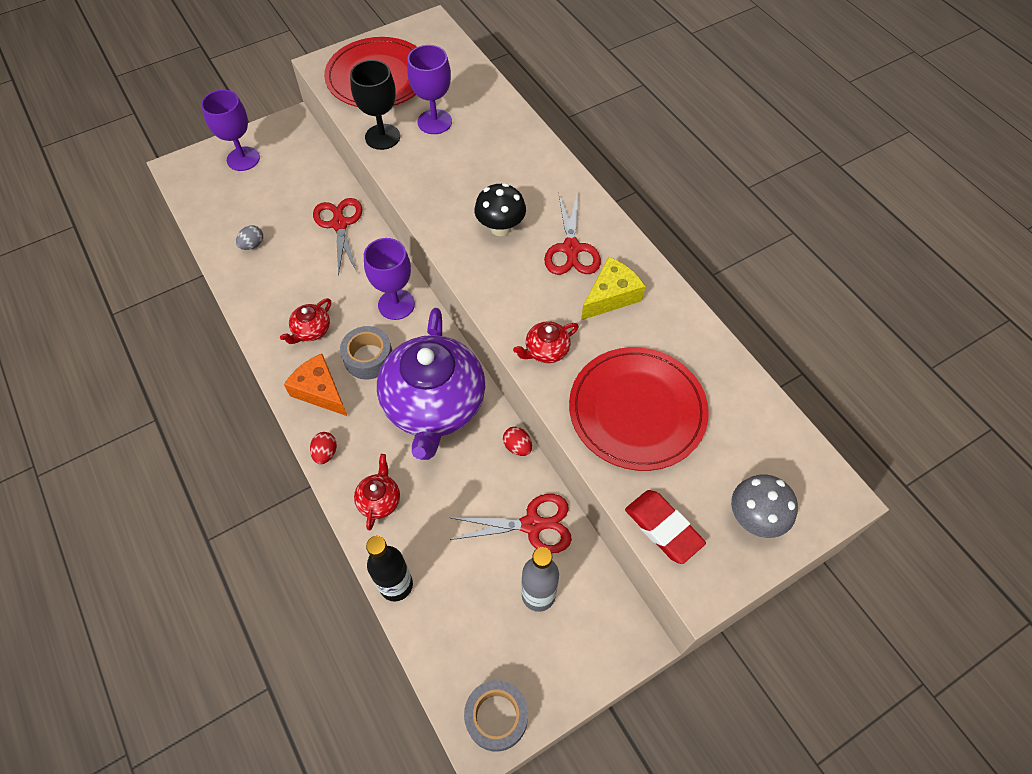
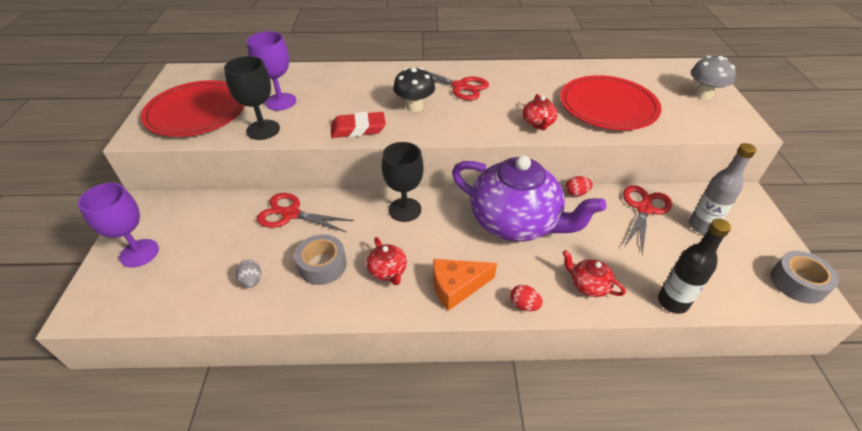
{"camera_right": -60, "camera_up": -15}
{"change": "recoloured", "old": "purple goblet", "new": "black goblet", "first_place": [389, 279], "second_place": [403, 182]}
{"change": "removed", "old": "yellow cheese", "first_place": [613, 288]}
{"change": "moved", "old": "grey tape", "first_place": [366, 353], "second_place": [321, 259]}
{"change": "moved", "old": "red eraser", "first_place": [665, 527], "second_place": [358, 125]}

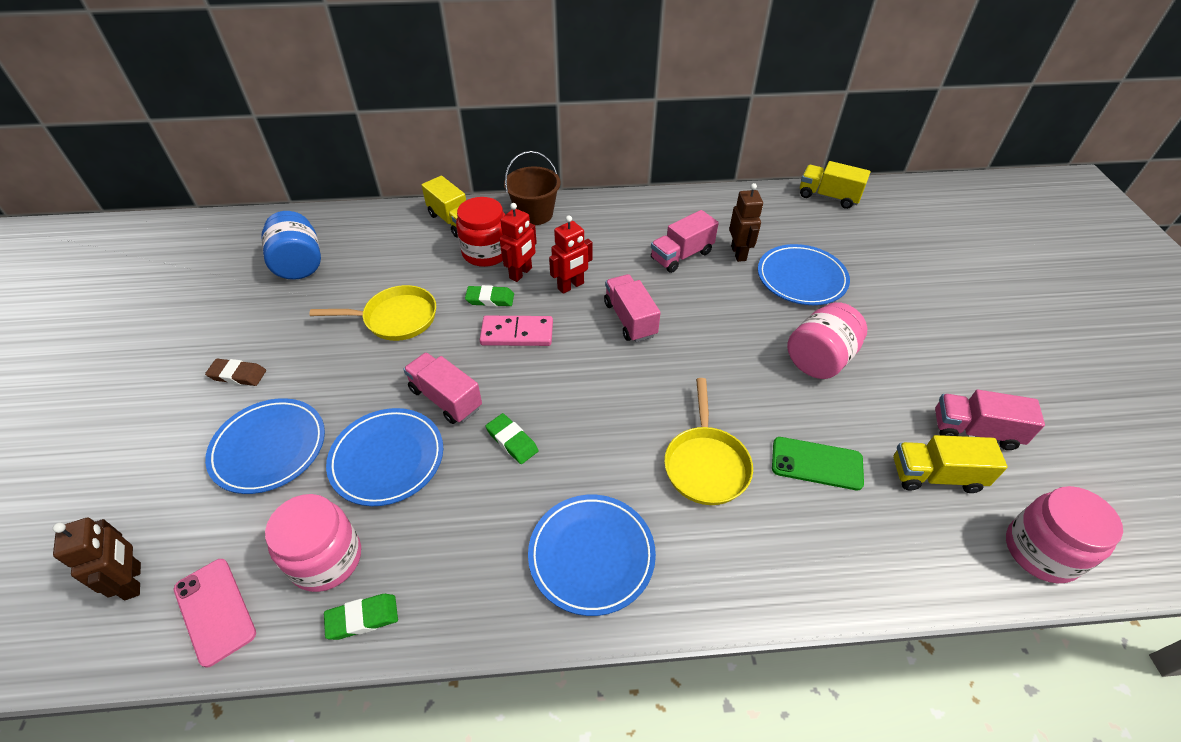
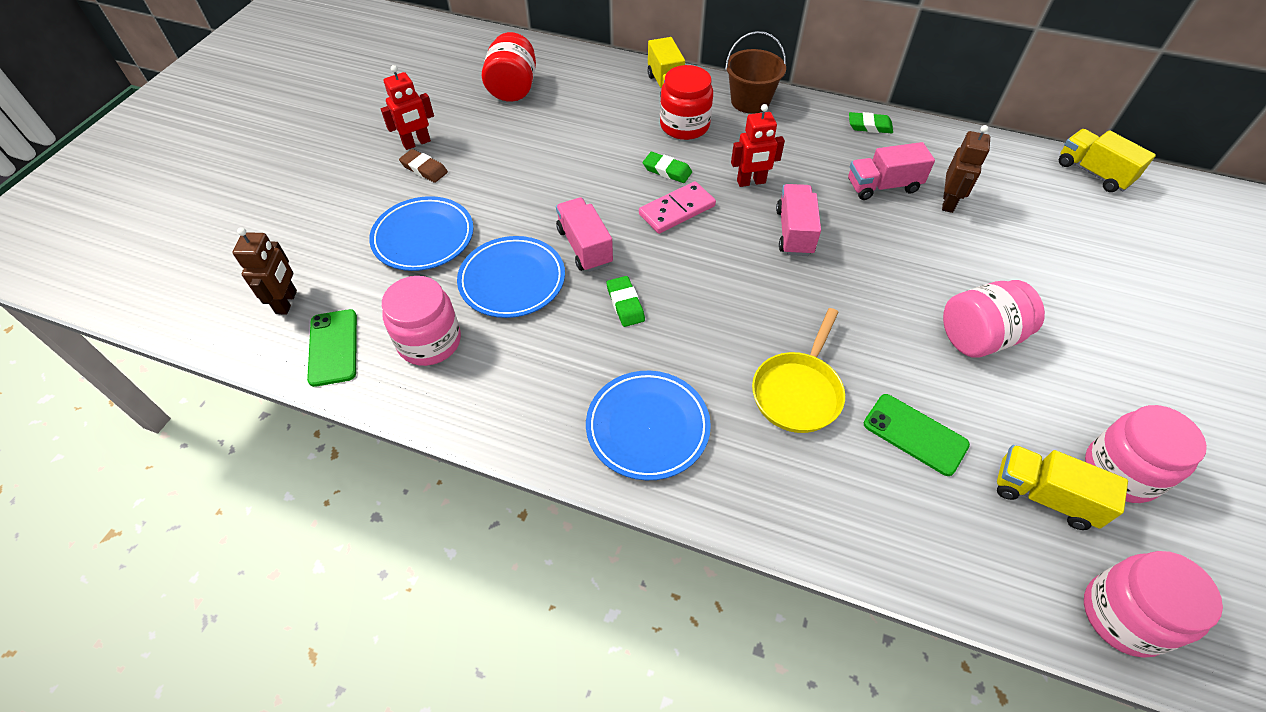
{"camera_right": 25, "camera_up": 5}
{"change": "moved", "old": "red robot", "first_place": [518, 242], "second_place": [407, 107]}
{"change": "recoloured", "old": "blue jar", "new": "red jar", "first_place": [291, 245], "second_place": [509, 67]}
{"change": "removed", "old": "blue plate", "first_place": [804, 274]}
{"change": "removed", "old": "yellow pan", "first_place": [373, 313]}
{"change": "turned", "old": "pink domino", "first_place": [516, 331], "second_place": [677, 207], "degrees": -60}
{"change": "replaced", "old": "pink truck", "new": "pink jar", "first_place": [990, 420], "second_place": [1146, 454]}
{"change": "recoloured", "old": "pink phone", "new": "green phone", "first_place": [215, 613], "second_place": [332, 348]}
{"change": "moved", "old": "green eraser", "first_place": [361, 617], "second_place": [871, 122]}

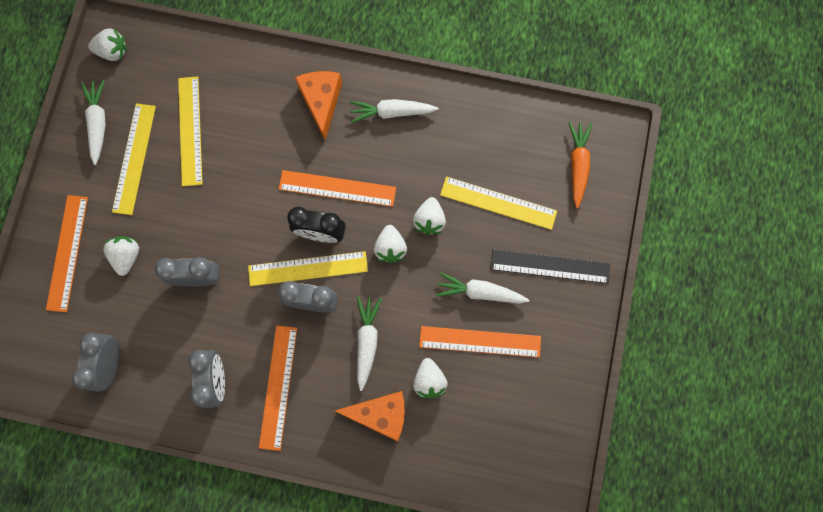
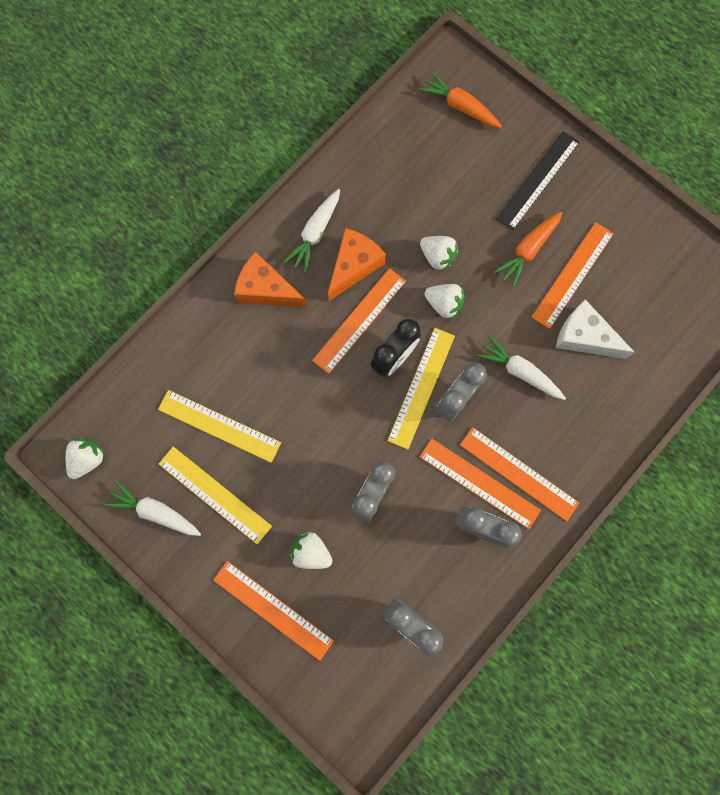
{"camera_right": -60, "camera_up": 0}
{"change": "removed", "old": "yellow ruler", "first_place": [498, 203]}
{"change": "recoloured", "old": "white carrot", "new": "orange carrot", "first_place": [482, 288], "second_place": [528, 249]}
{"change": "replaced", "old": "white strawberry", "new": "white cheese", "first_place": [430, 378], "second_place": [595, 329]}
{"change": "moved", "old": "orange cheese", "first_place": [370, 416], "second_place": [357, 264]}
{"change": "added", "new": "orange ruler", "second_place": [480, 484]}

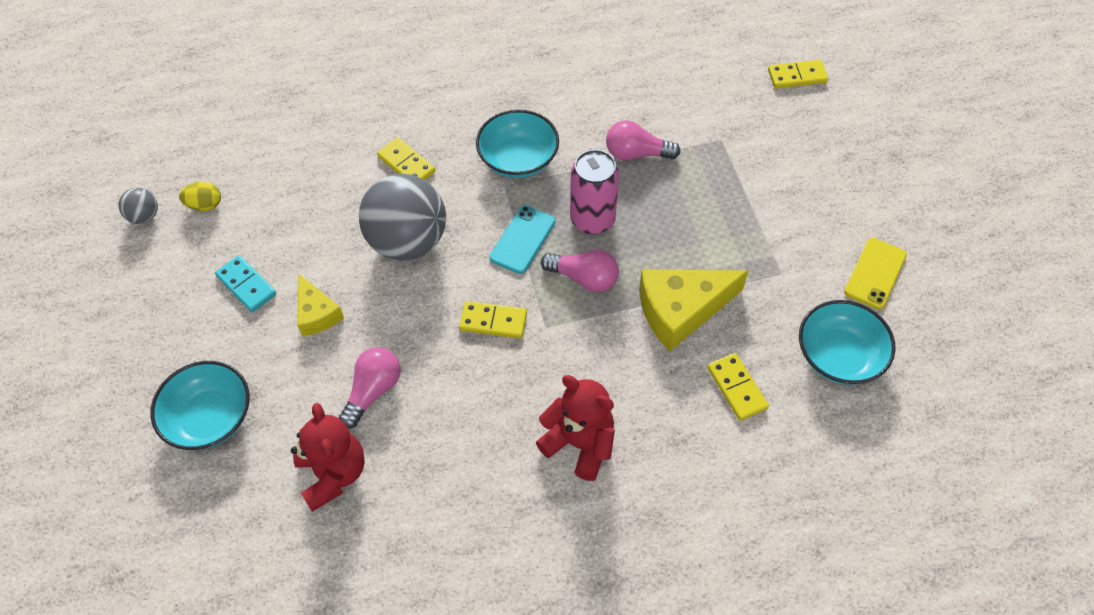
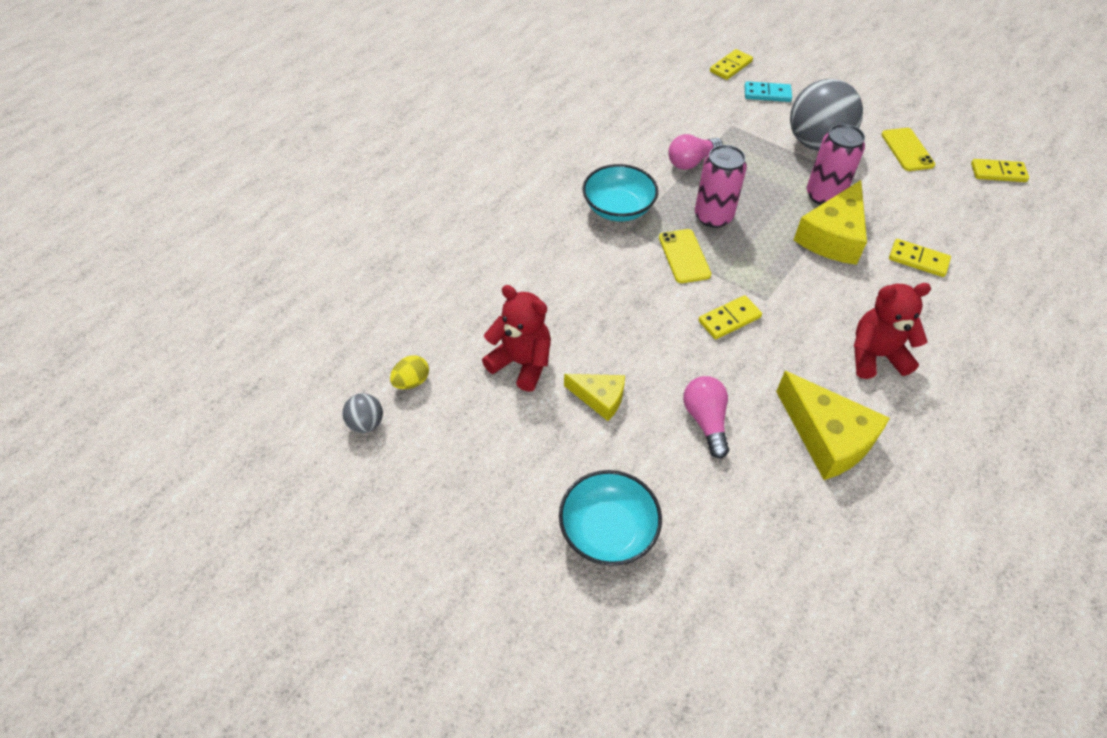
{"camera_right": -40, "camera_up": -5}
{"change": "moved", "old": "yellow domino", "first_place": [406, 159], "second_place": [1000, 170]}
{"change": "moved", "old": "grey ball", "first_place": [402, 217], "second_place": [826, 115]}
{"change": "recoloured", "old": "turquoise phone", "new": "yellow phone", "first_place": [522, 239], "second_place": [685, 256]}
{"change": "removed", "old": "pink light bulb", "first_place": [580, 271]}
{"change": "moved", "old": "turquoise domino", "first_place": [245, 283], "second_place": [768, 91]}
{"change": "removed", "old": "turquoise bowl", "first_place": [847, 342]}
{"change": "moved", "old": "red teddy bear", "first_place": [328, 457], "second_place": [516, 338]}
{"change": "added", "new": "pink can", "second_place": [836, 164]}
{"change": "added", "new": "yellow cheese", "second_place": [833, 425]}

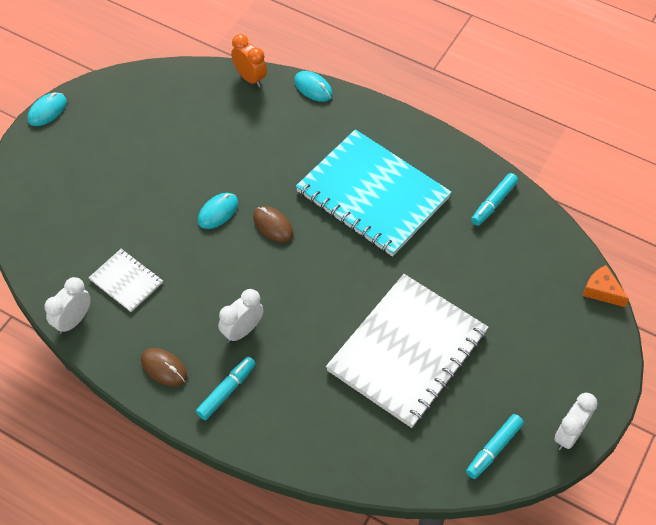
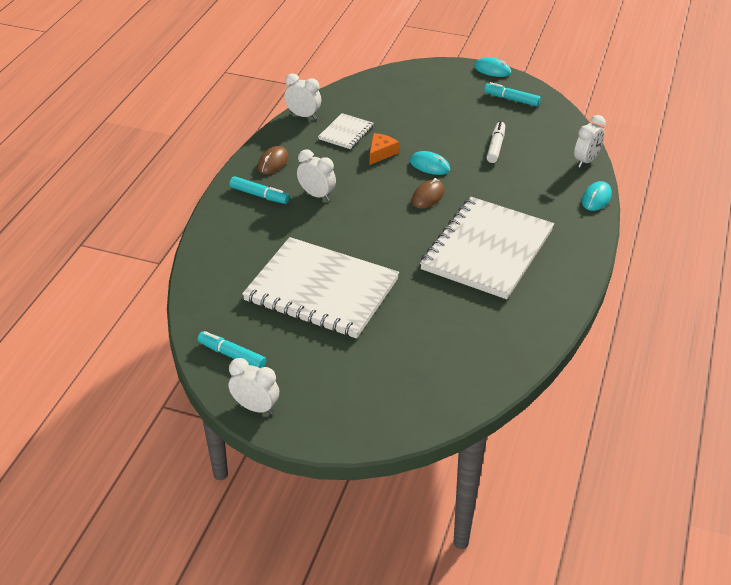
{"camera_right": 80, "camera_up": -15}
{"change": "recoloured", "old": "orange clock", "new": "white clock", "first_place": [249, 60], "second_place": [590, 141]}
{"change": "recoloured", "old": "turquoise notebook", "new": "white notebook", "first_place": [374, 193], "second_place": [487, 248]}
{"change": "moved", "old": "turquoise marker", "first_place": [494, 199], "second_place": [512, 94]}
{"change": "moved", "old": "orange cheese", "first_place": [606, 286], "second_place": [384, 149]}
{"change": "added", "new": "white marker", "second_place": [496, 142]}

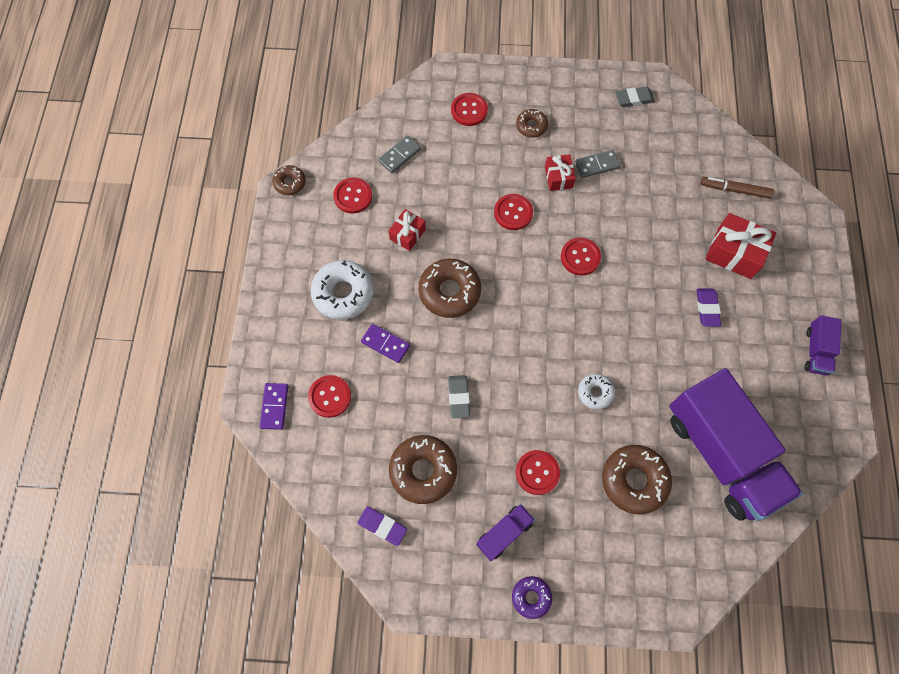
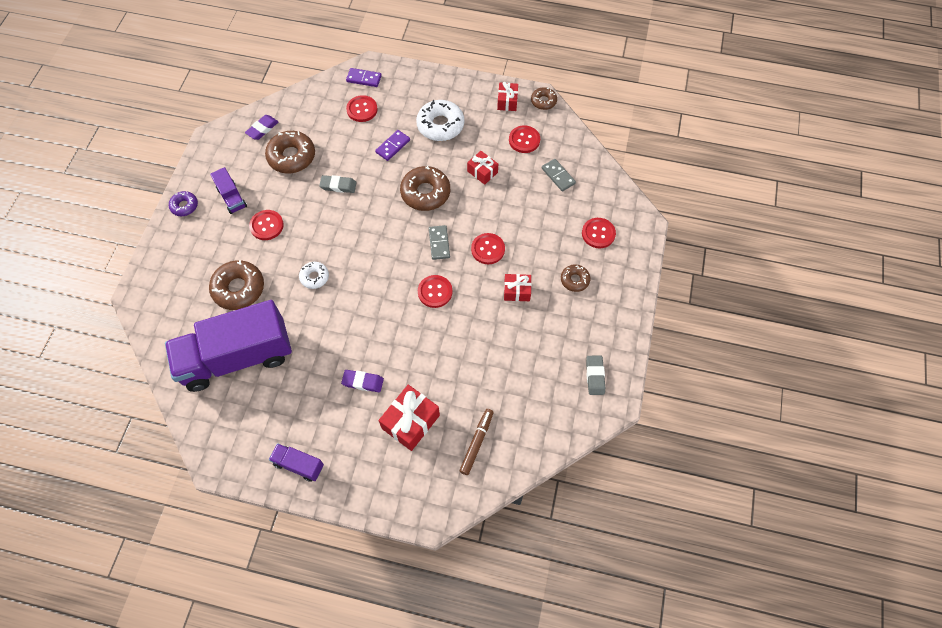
{"camera_right": 100, "camera_up": -5}
{"change": "moved", "old": "grey domino", "first_place": [597, 164], "second_place": [439, 242]}
{"change": "added", "new": "red gift", "second_place": [507, 96]}

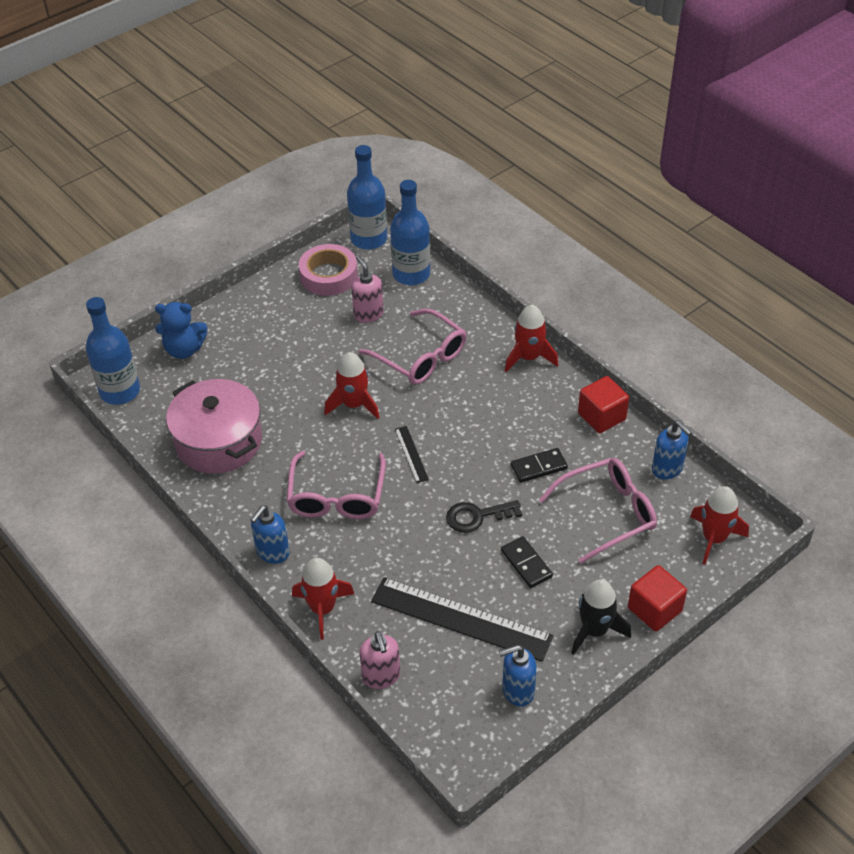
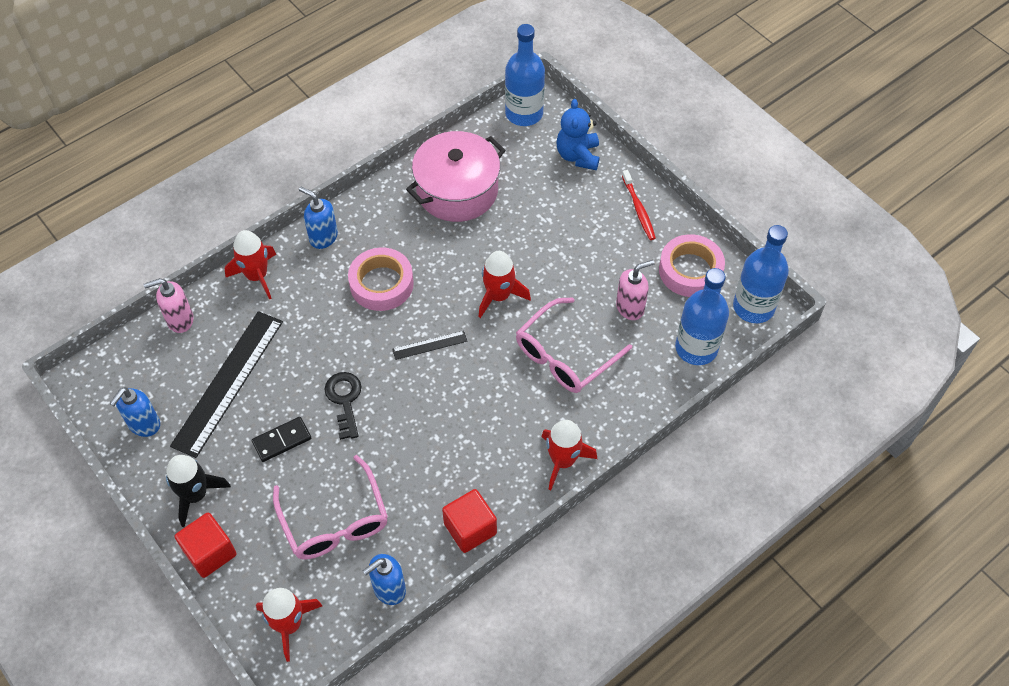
{"camera_right": 90, "camera_up": 10}
{"change": "removed", "old": "black domino", "first_place": [539, 465]}
{"change": "replaced", "old": "pink glasses", "new": "pink tape", "first_place": [336, 485], "second_place": [381, 279]}
{"change": "turned", "old": "blue soap dispenser", "first_place": [518, 676], "second_place": [135, 412], "degrees": -135}
{"change": "added", "new": "red toothbrush", "second_place": [639, 205]}

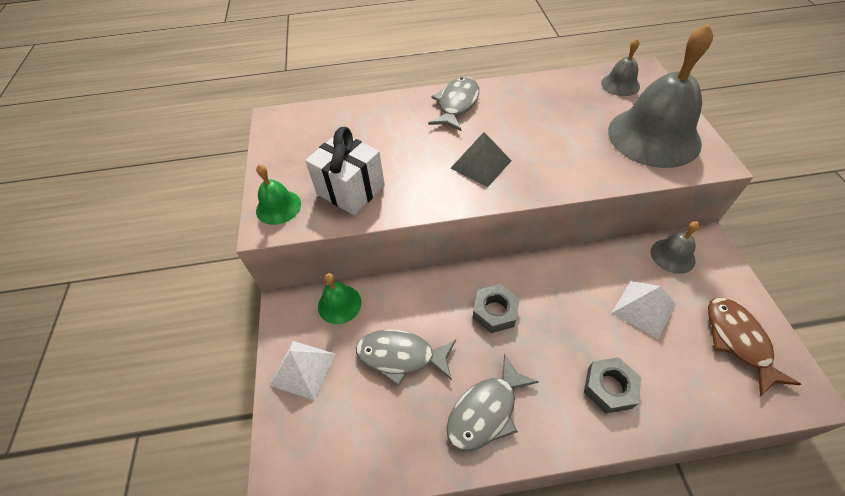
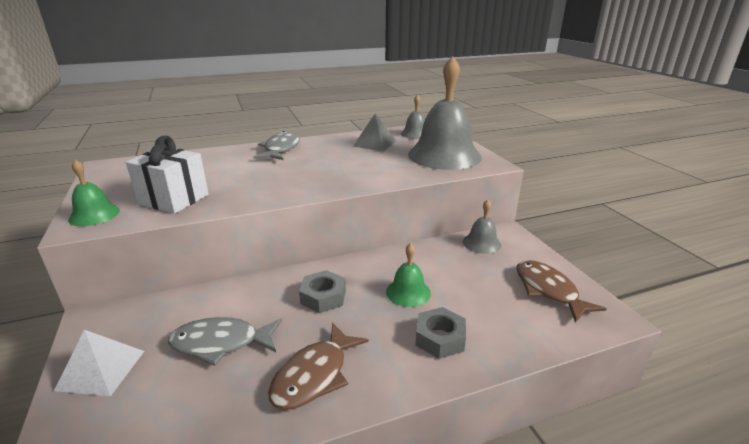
{"camera_right": -15, "camera_up": -25}
{"change": "moved", "old": "grey pyramid", "first_place": [481, 159], "second_place": [375, 132]}
{"change": "moved", "old": "green bell", "first_place": [340, 298], "second_place": [408, 275]}
{"change": "removed", "old": "white pyramid", "first_place": [644, 310]}
{"change": "recoloured", "old": "grey fish", "new": "brown fish", "first_place": [492, 402], "second_place": [318, 366]}

